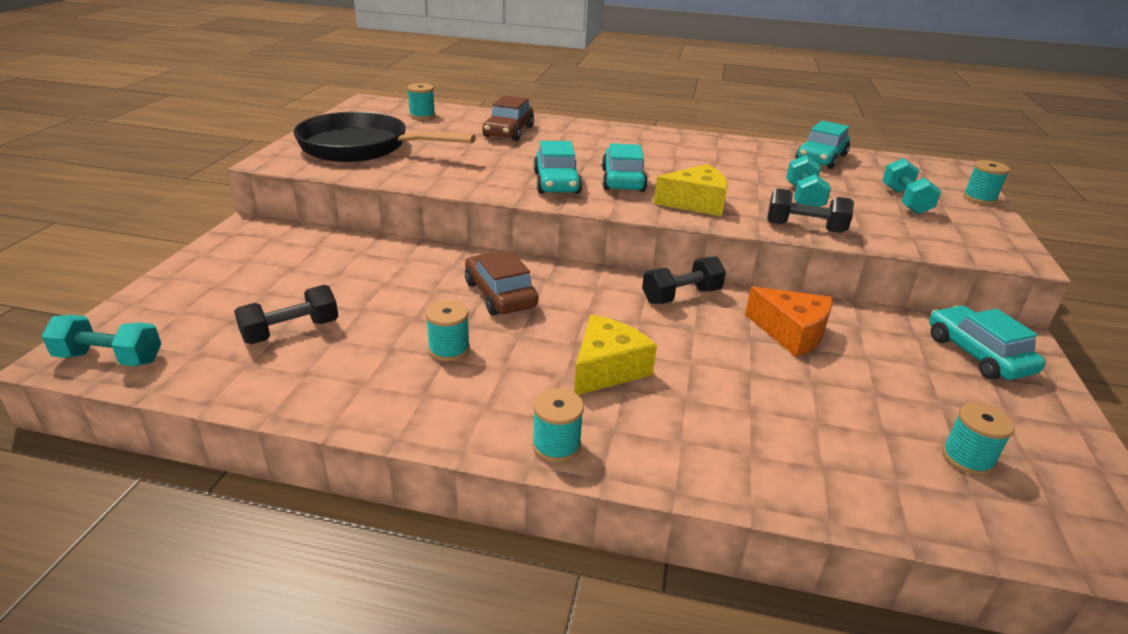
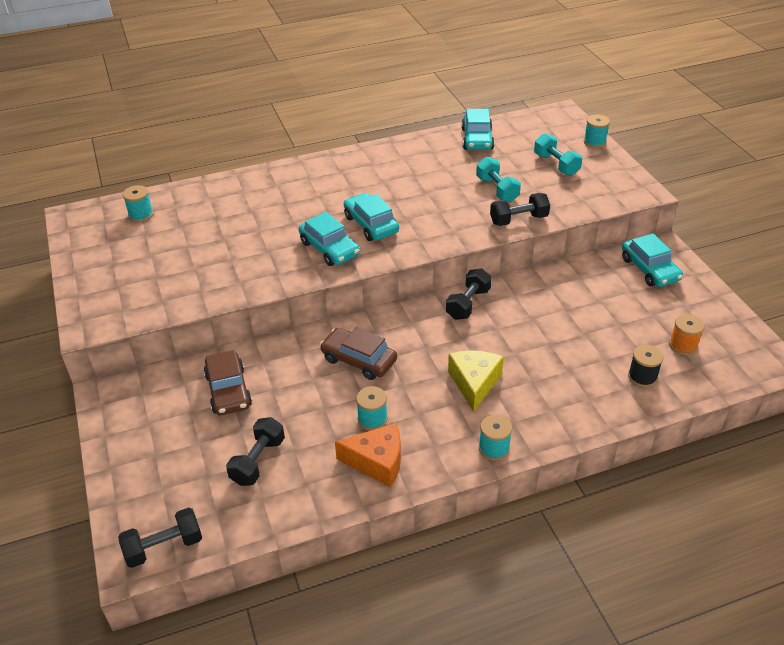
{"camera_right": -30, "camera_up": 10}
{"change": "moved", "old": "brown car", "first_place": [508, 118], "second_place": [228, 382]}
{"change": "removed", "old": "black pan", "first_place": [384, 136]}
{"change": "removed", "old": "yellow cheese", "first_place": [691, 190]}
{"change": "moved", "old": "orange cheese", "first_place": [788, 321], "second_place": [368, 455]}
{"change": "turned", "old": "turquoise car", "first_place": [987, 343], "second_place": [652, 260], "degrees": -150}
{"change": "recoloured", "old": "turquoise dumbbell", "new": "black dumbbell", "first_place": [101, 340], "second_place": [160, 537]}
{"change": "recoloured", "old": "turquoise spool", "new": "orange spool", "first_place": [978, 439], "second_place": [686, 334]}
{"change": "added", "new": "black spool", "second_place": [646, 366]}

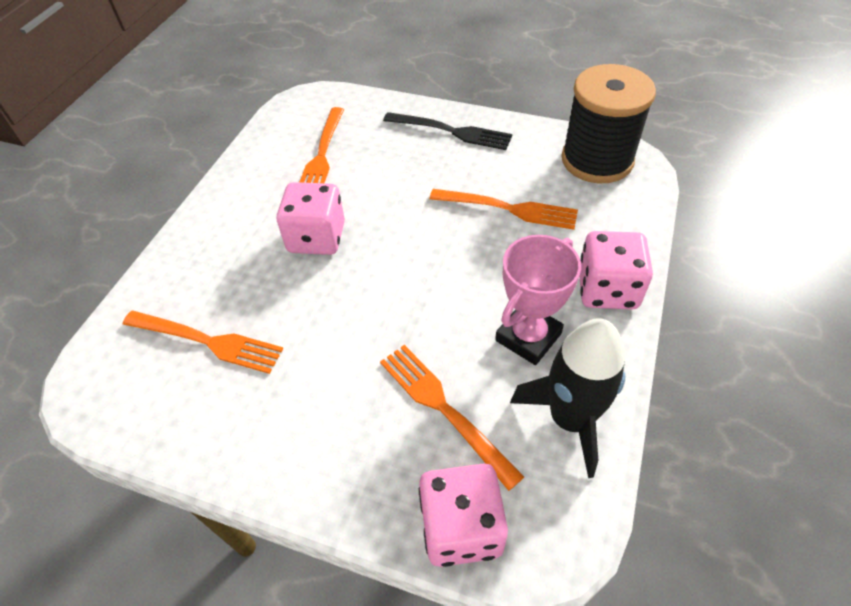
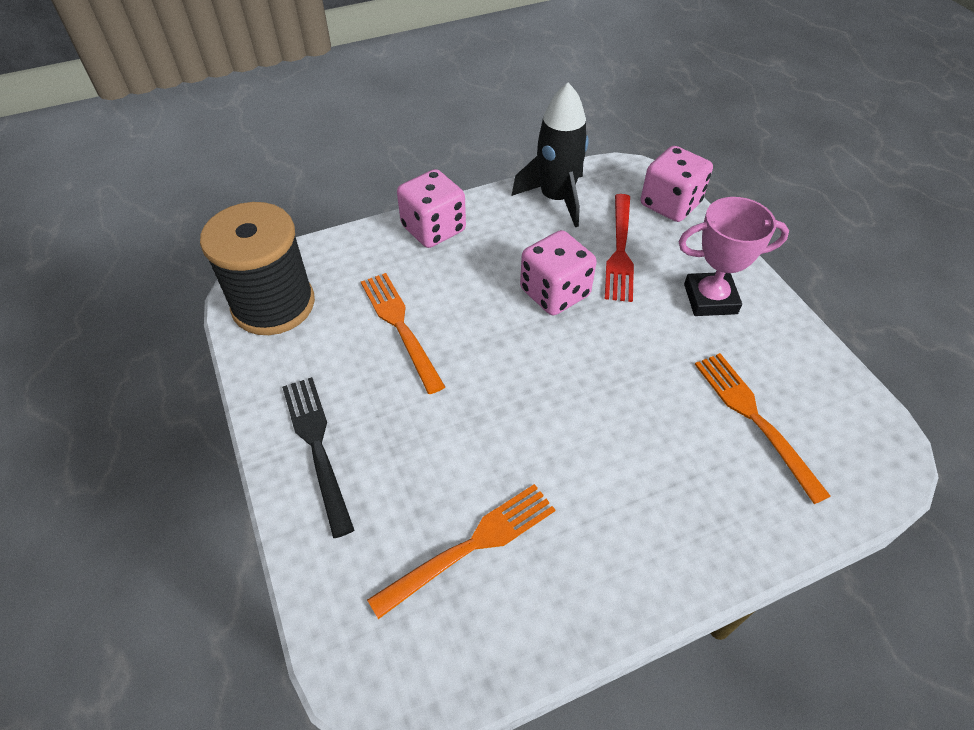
{"camera_right": -135, "camera_up": 0}
{"change": "moved", "old": "pink dice", "first_place": [311, 218], "second_place": [558, 272]}
{"change": "moved", "old": "pink trophy", "first_place": [538, 300], "second_place": [734, 256]}
{"change": "recoloured", "old": "orange fork", "new": "red fork", "first_place": [452, 418], "second_place": [619, 248]}

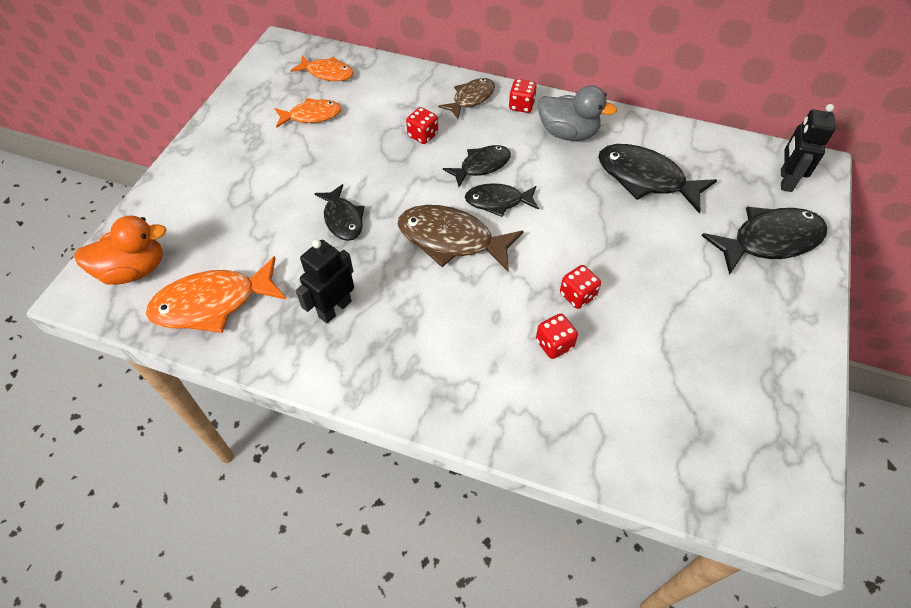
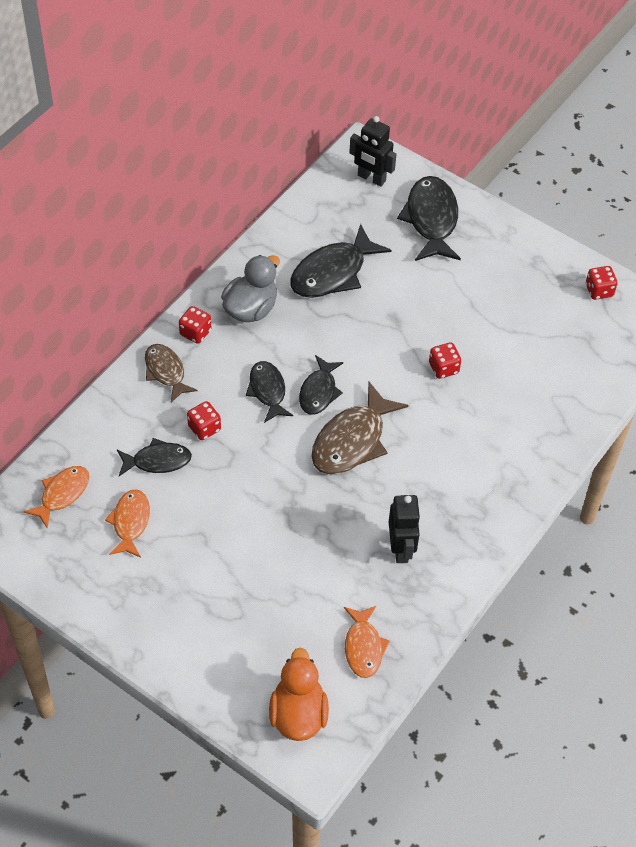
{"camera_right": -75, "camera_up": 0}
{"change": "moved", "old": "black fish", "first_place": [339, 212], "second_place": [154, 457]}
{"change": "turned", "old": "black robot", "first_place": [325, 281], "second_place": [405, 529], "degrees": -150}
{"change": "resized", "old": "orange fish", "first_place": [216, 294], "second_place": [367, 642], "factor": 0.62}
{"change": "moved", "old": "red dice", "first_place": [557, 336], "second_place": [602, 283]}

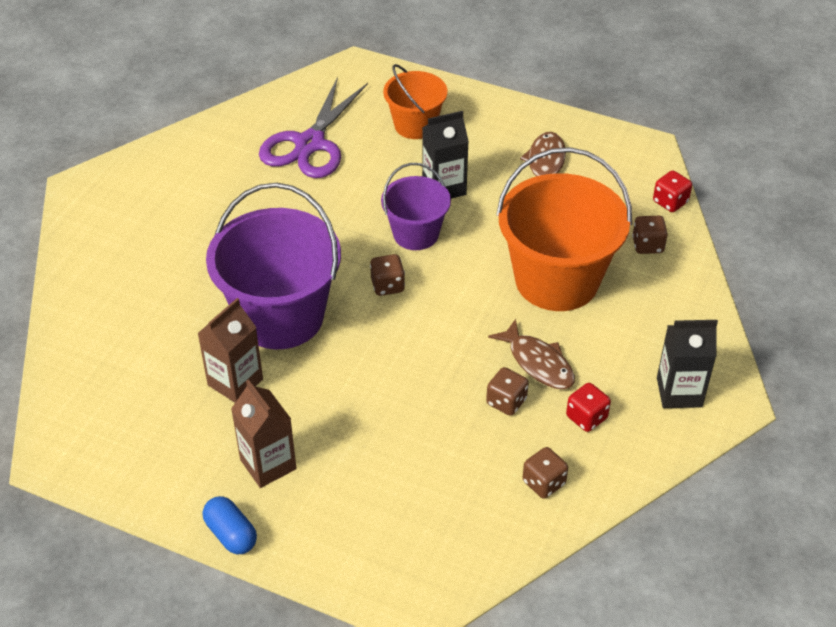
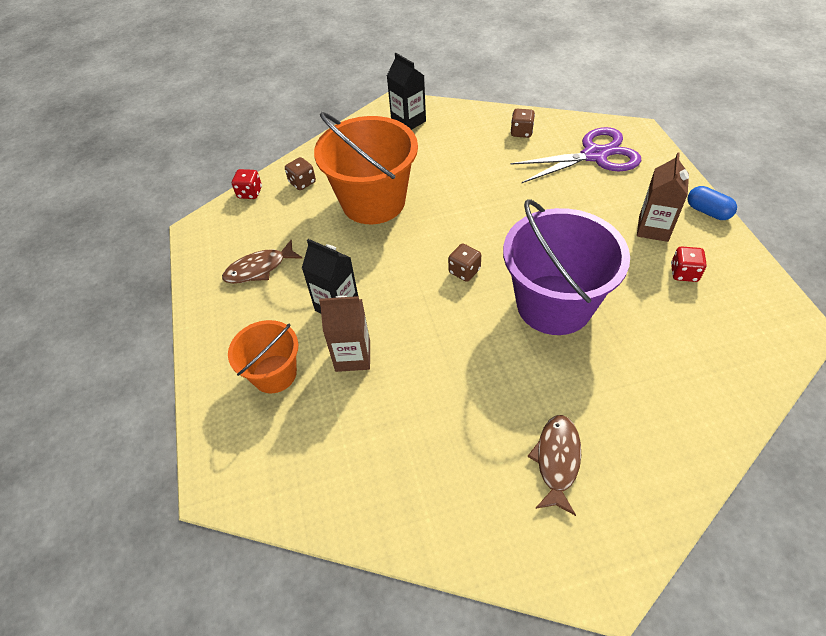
{"camera_right": -125, "camera_up": 5}
{"change": "moved", "old": "purple scissors", "first_place": [313, 127], "second_place": [576, 155]}
{"change": "removed", "old": "purple bucket", "first_place": [416, 206]}
{"change": "moved", "old": "brown carton", "first_place": [230, 350], "second_place": [344, 334]}
{"change": "moved", "old": "brown fish", "first_place": [531, 354], "second_place": [554, 465]}
{"change": "removed", "old": "brown dice", "first_place": [507, 391]}
{"change": "moved", "old": "red dice", "first_place": [588, 407], "second_place": [689, 264]}
{"change": "turned", "old": "blue capsule", "first_place": [230, 525], "second_place": [712, 203], "degrees": -60}

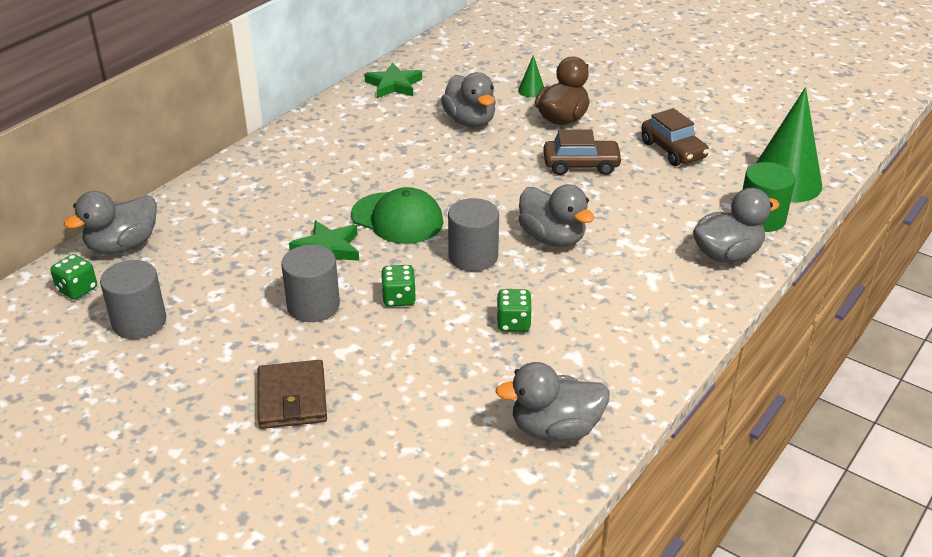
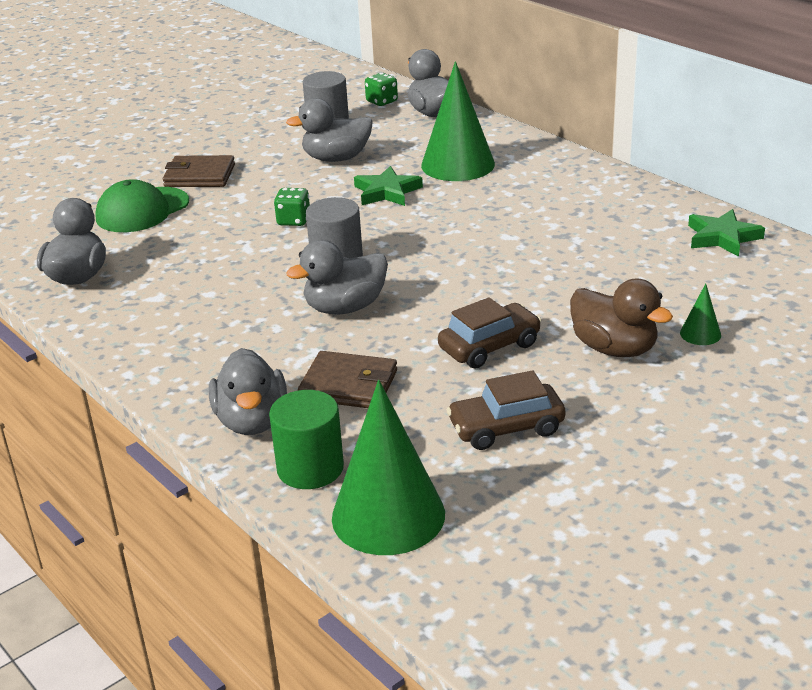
{"camera_right": 105, "camera_up": -5}
{"change": "moved", "old": "grey duck", "first_place": [468, 99], "second_place": [329, 130]}
{"change": "turned", "old": "brown car", "first_place": [583, 152], "second_place": [489, 333], "degrees": -135}
{"change": "moved", "old": "green cap", "first_place": [397, 215], "second_place": [142, 205]}
{"change": "removed", "old": "grey cylinder", "first_place": [310, 283]}
{"change": "removed", "old": "green dice", "first_place": [514, 310]}
{"change": "added", "new": "green cone", "second_place": [458, 121]}
{"change": "added", "new": "brown wallet", "second_place": [347, 379]}

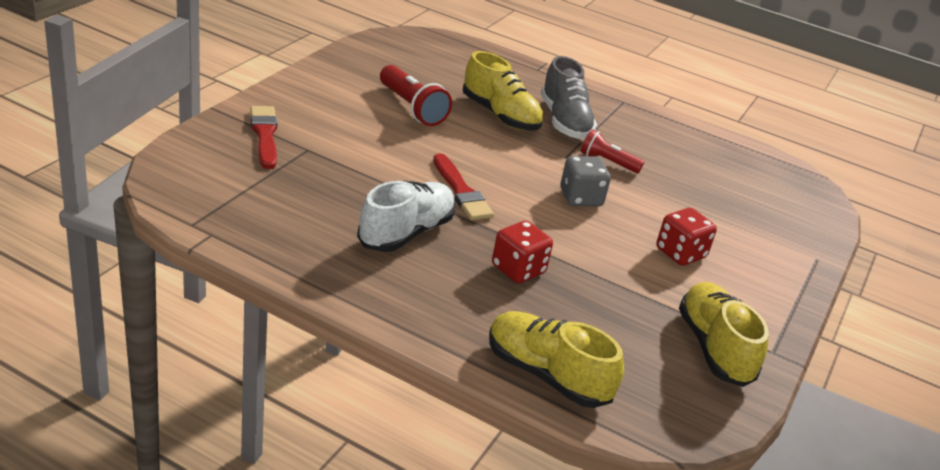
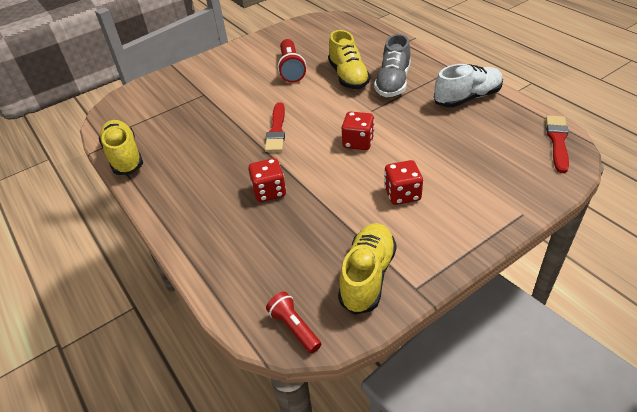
{"camera_right": 35, "camera_up": 10}
{"change": "moved", "old": "red brush", "first_place": [263, 137], "second_place": [557, 144]}
{"change": "moved", "old": "red flashlight", "first_place": [612, 151], "second_place": [293, 322]}
{"change": "recoloured", "old": "grey dice", "new": "red dice", "first_place": [585, 181], "second_place": [358, 131]}
{"change": "moved", "old": "white shoe", "first_place": [406, 216], "second_place": [468, 85]}
{"change": "moved", "old": "yellow shoe", "first_place": [556, 359], "second_place": [121, 147]}

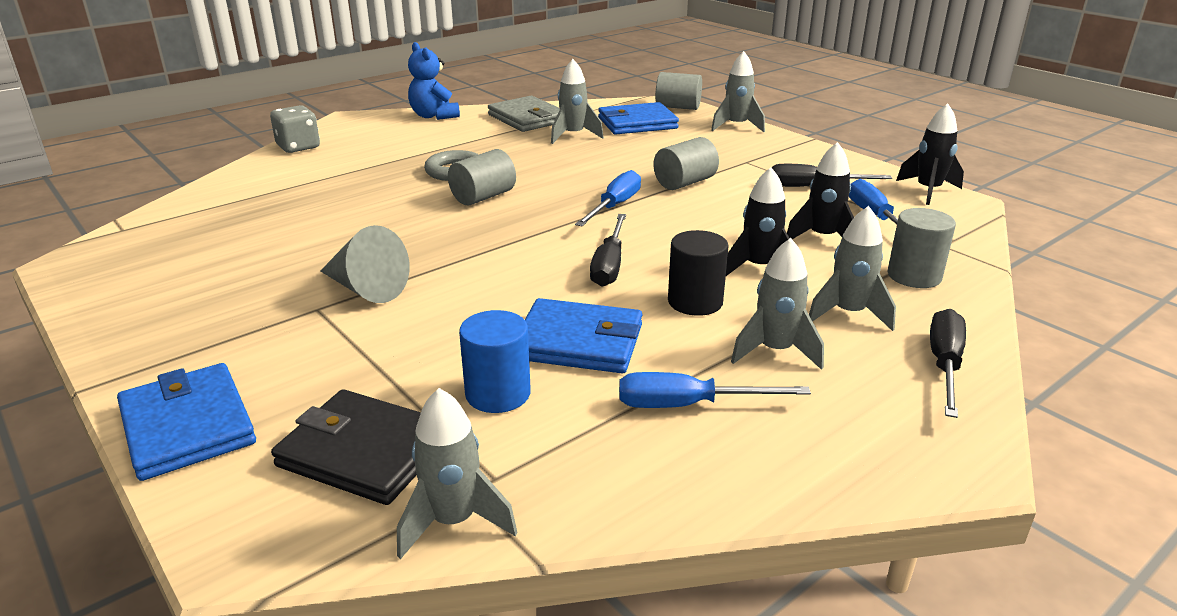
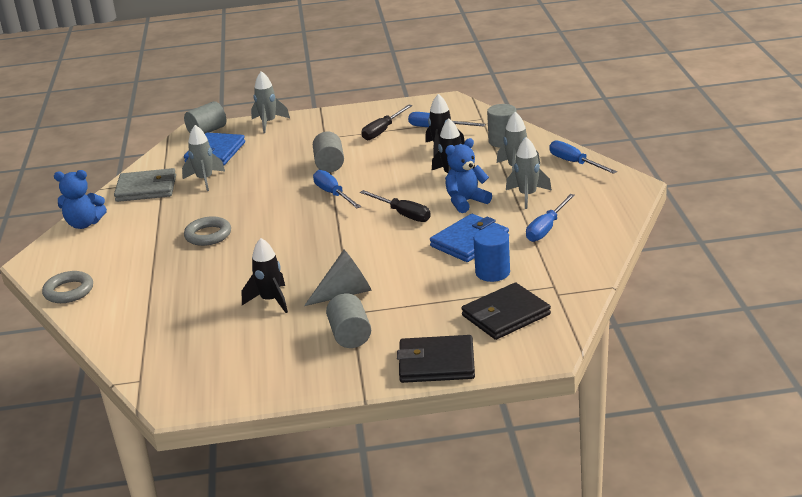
{"camera_right": -55, "camera_up": 0}
{"change": "moved", "old": "black rocket", "first_place": [930, 154], "second_place": [265, 275]}
{"change": "replaced", "old": "grey dice", "new": "grey ring", "first_place": [295, 129], "second_place": [67, 287]}
{"change": "moved", "old": "grey cylinder", "first_place": [482, 177], "second_place": [348, 320]}
{"change": "replaced", "old": "black cylinder", "new": "blue teddy bear", "first_place": [698, 273], "second_place": [468, 175]}
{"change": "recoloured", "old": "black screwdriver", "new": "blue screwdriver", "first_place": [948, 363], "second_place": [583, 157]}
{"change": "recoloured", "old": "blue wallet", "new": "black wallet", "first_place": [186, 422], "second_place": [436, 359]}
{"change": "removed", "old": "grey rocket", "first_place": [457, 473]}

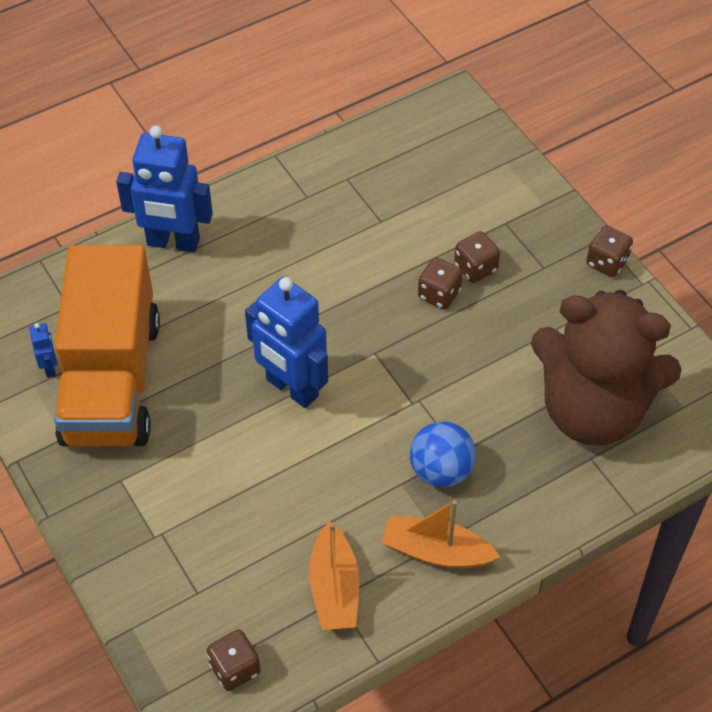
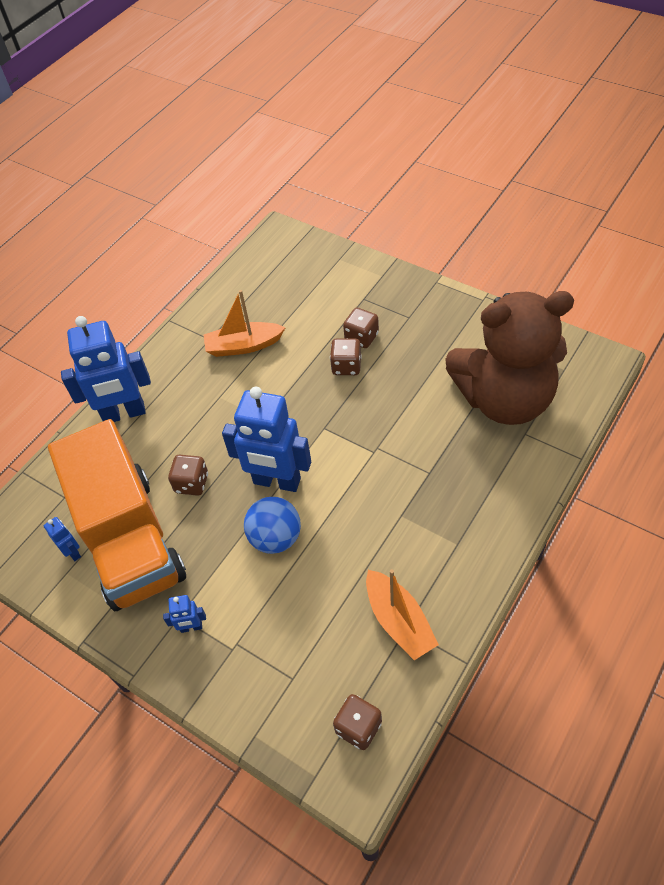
{"camera_right": -20, "camera_up": 0}
{"change": "moved", "old": "brown dice", "first_place": [609, 251], "second_place": [188, 475]}
{"change": "moved", "old": "blue ball", "first_place": [443, 454], "second_place": [272, 525]}
{"change": "moved", "old": "orange boat", "first_place": [441, 534], "second_place": [244, 323]}
{"change": "added", "new": "blue robot", "second_place": [184, 614]}

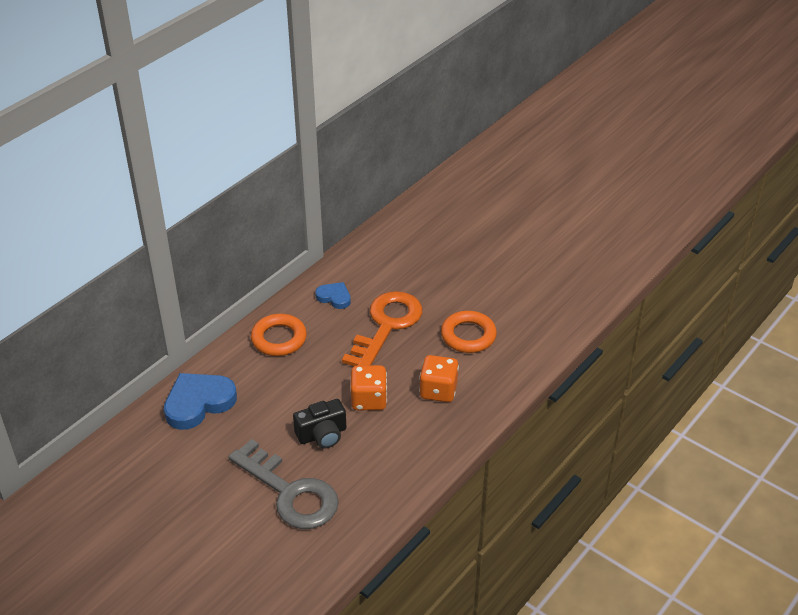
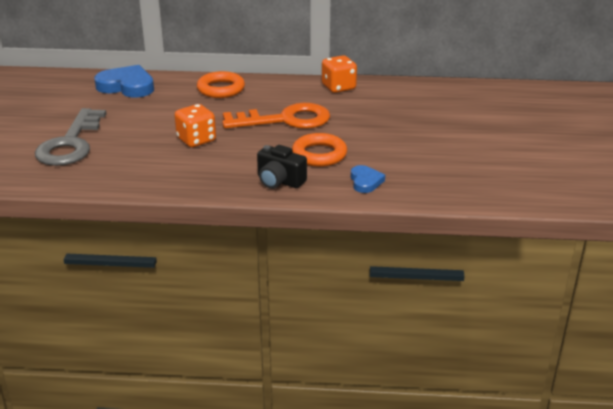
{"camera_right": 55, "camera_up": -10}
{"change": "moved", "old": "blue heart", "first_place": [333, 295], "second_place": [368, 179]}
{"change": "moved", "old": "orange dice", "first_place": [439, 378], "second_place": [339, 74]}
{"change": "moved", "old": "black camera", "first_place": [320, 423], "second_place": [282, 167]}

